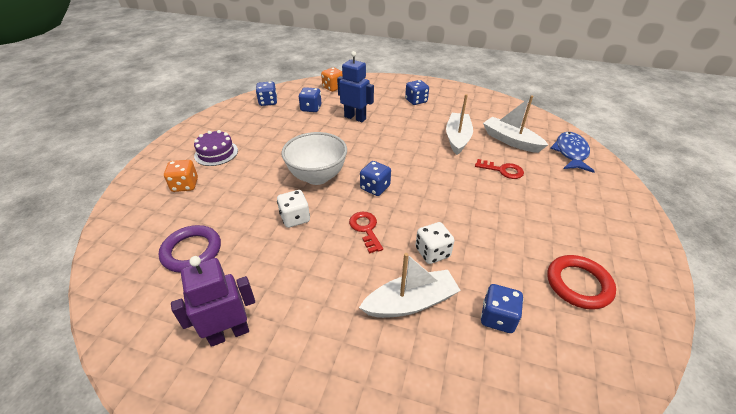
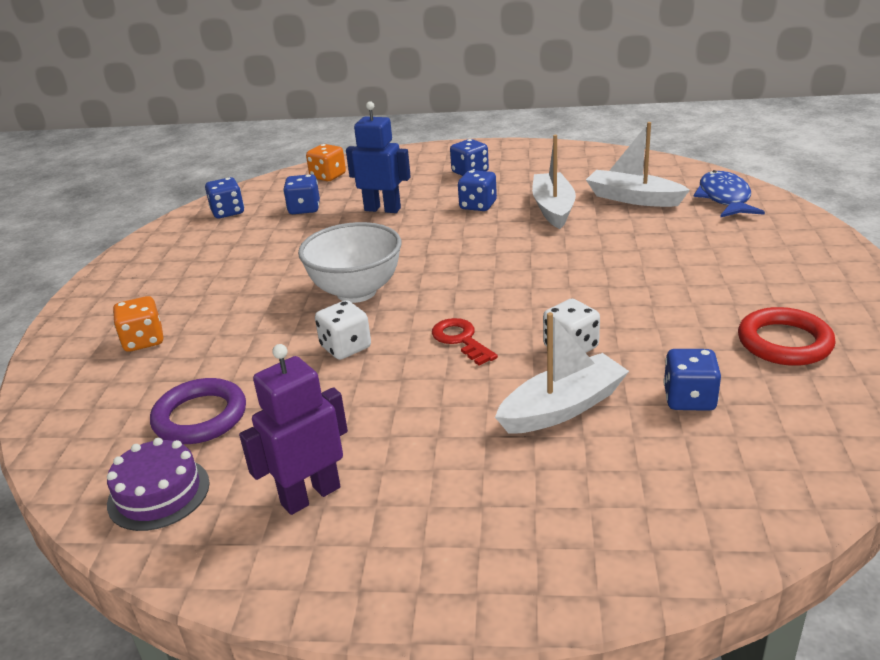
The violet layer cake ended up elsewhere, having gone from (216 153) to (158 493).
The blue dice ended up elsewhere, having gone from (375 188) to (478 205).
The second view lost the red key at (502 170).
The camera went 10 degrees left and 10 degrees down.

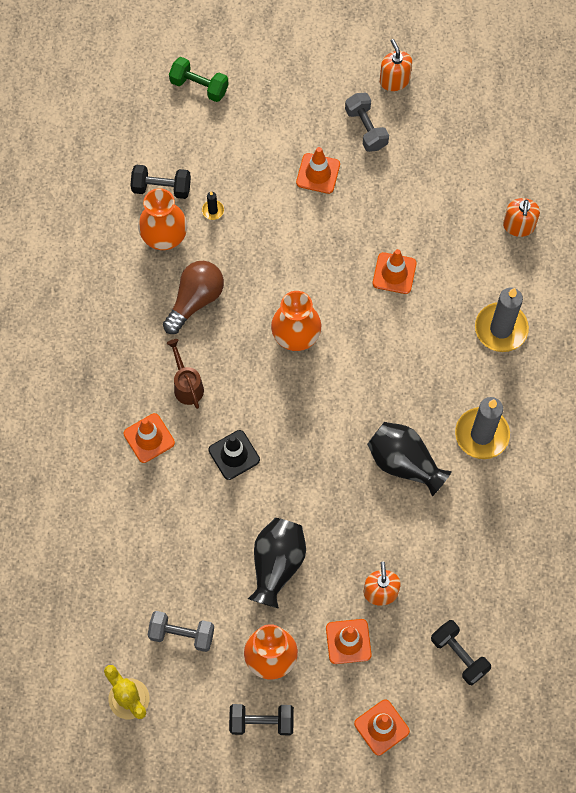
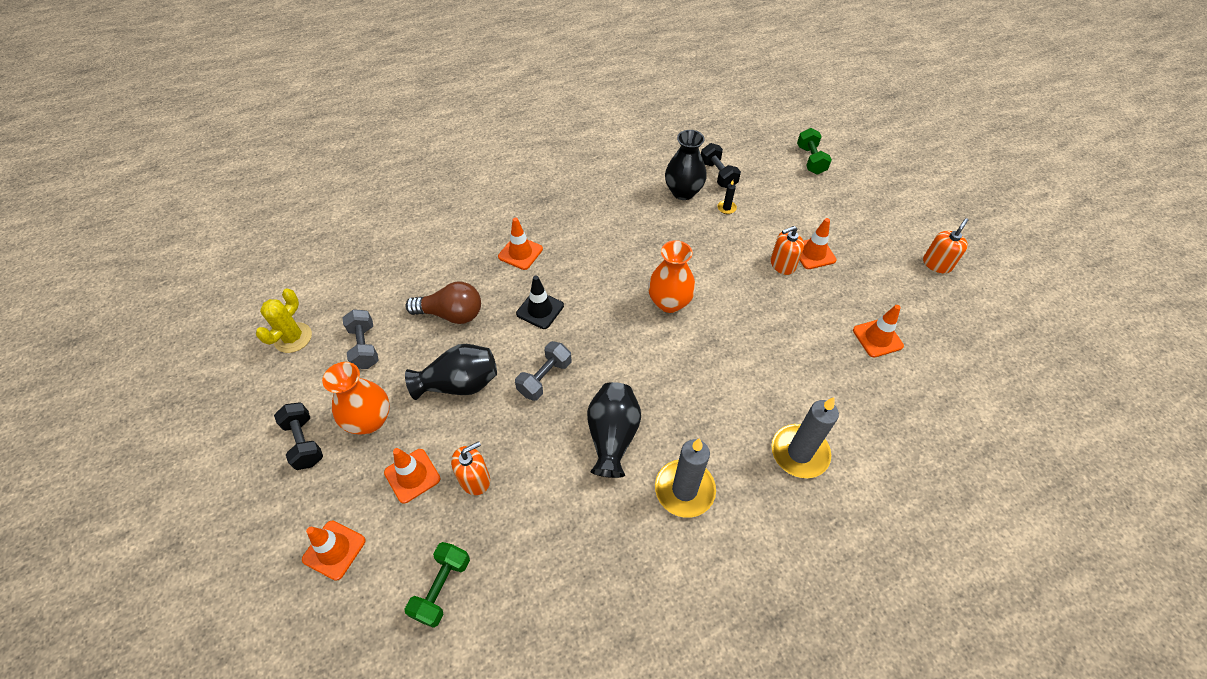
What was the jet-black free weight at (459 655) turned into the leaf-green free weight at (442 588).
The russet light bulb ended up elsewhere, having gone from (195 300) to (451 314).
The grey free weight ended up elsewhere, having gone from (366 128) to (544 378).
What was the bright orange flower vase at (164 237) turned into the jet-black flower vase at (683 192).
The bright orange soap pump ended up elsewhere, having gone from (518 226) to (782 264).
The bright orange traffic cone ended up elsewhere, having gone from (394 273) to (877 338).
The second view lost the russet watering can at (187 385).
The camera went 60 degrees right and 15 degrees down.

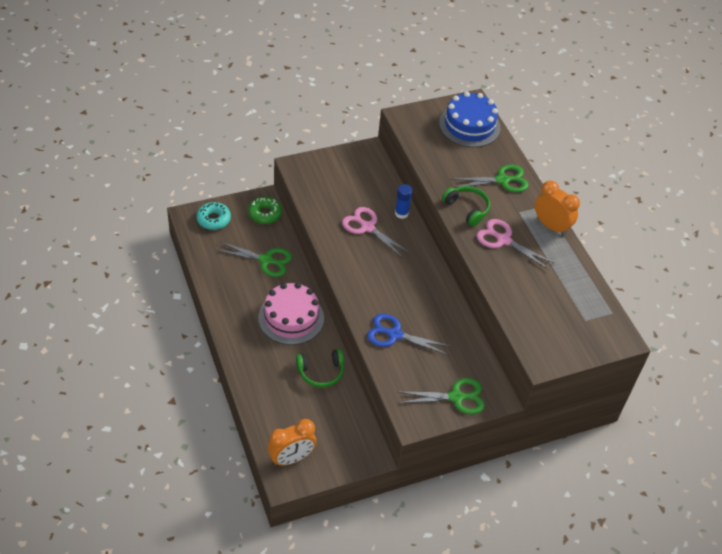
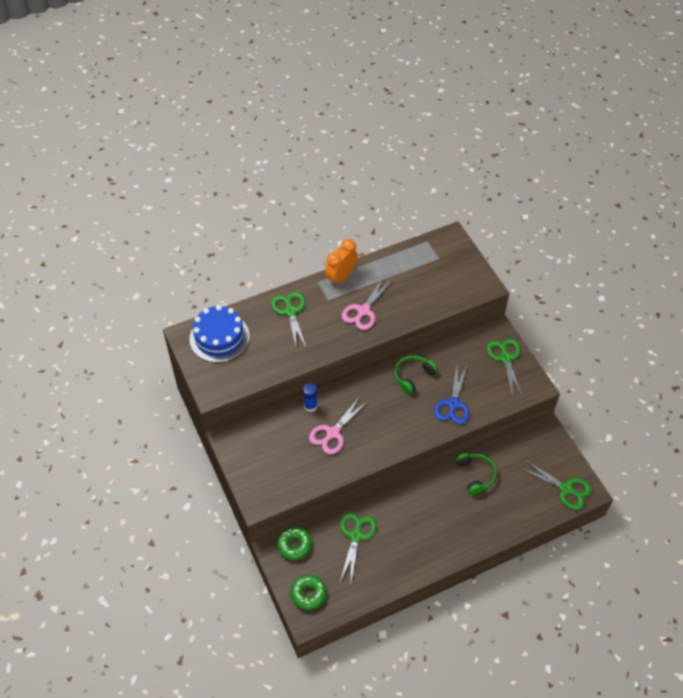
What was the turquoise doughnut at (213 219) turned into the leaf-green doughnut at (308 594).
The leaf-green headphones ended up elsewhere, having gone from (467 208) to (413 376).
Where the bright orange bedside clock stood at (291 458), the leaf-green pair of scissors came to stand at (566 489).
The second view lost the pink layer cake at (291 318).
The camera went 90 degrees left and 5 degrees up.

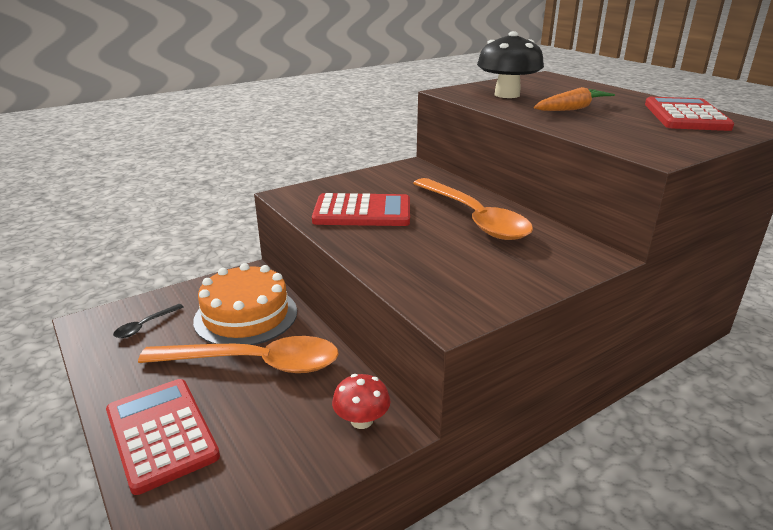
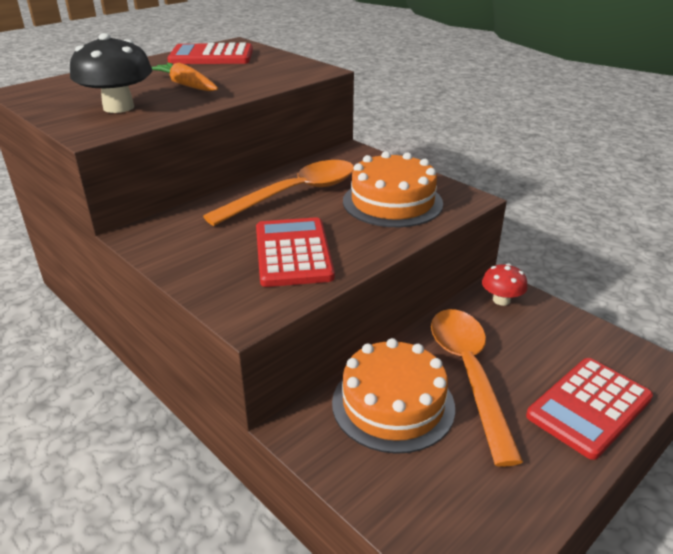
The second view gained the bright orange layer cake at (392 202).
The second view lost the jet-black tablespoon at (145 326).
The camera went 100 degrees left and 5 degrees up.

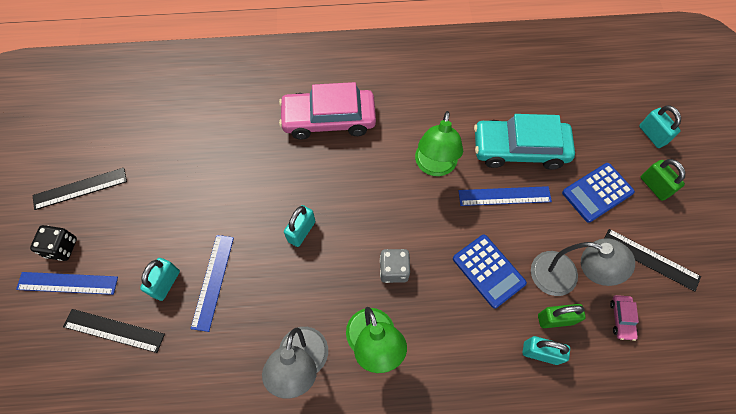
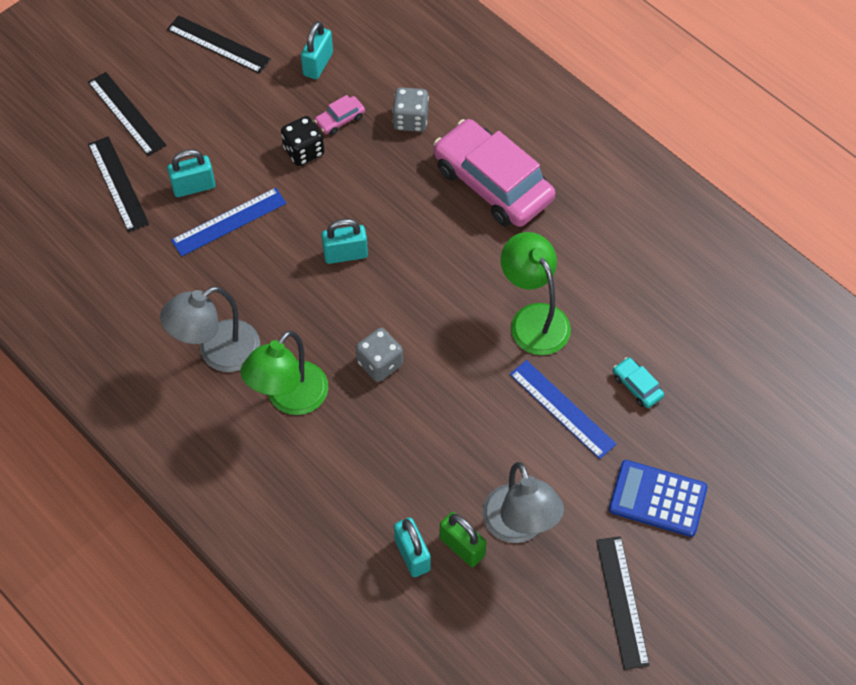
What was the blue ruler at (67 283) turned into the jet-black ruler at (126 113).
The jet-black dice ended up elsewhere, having gone from (62 248) to (303 151).
The turquoise lock ended up elsewhere, having gone from (652 135) to (318 64).
The pink car ended up elsewhere, having gone from (621 319) to (340 119).
The second view gained the grey dice at (410 120).
The leaf-green desk lamp at (434 166) ended up facing another way, 90 degrees clockwise from before.
The size of the turquoise car at (519 149) changed by a factor of 0.40.
The second view lost the blue pocket calculator at (488 271).
The second view lost the leaf-green lock at (654 186).
The camera went 50 degrees right and 5 degrees down.

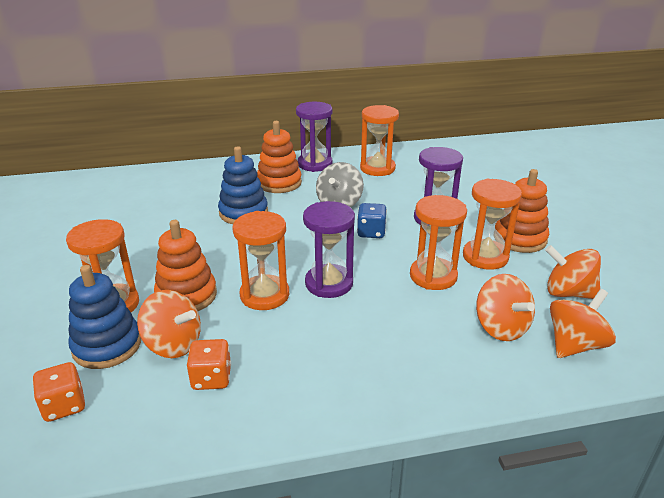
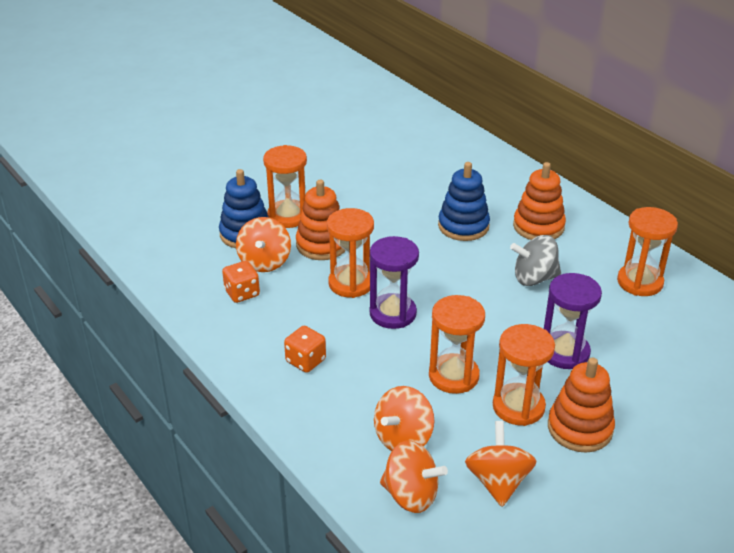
The bright orange dice ended up elsewhere, having gone from (64 405) to (305 361).
The second view lost the violet sand timer at (315 164).
The second view lost the blue dice at (371 232).
The camera went 65 degrees right and 5 degrees up.

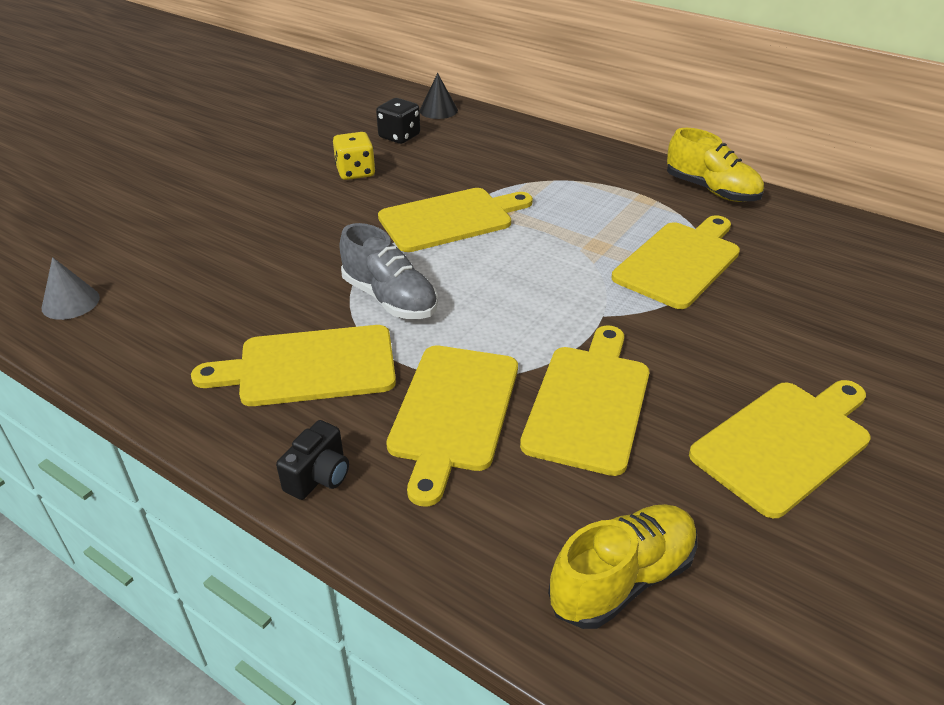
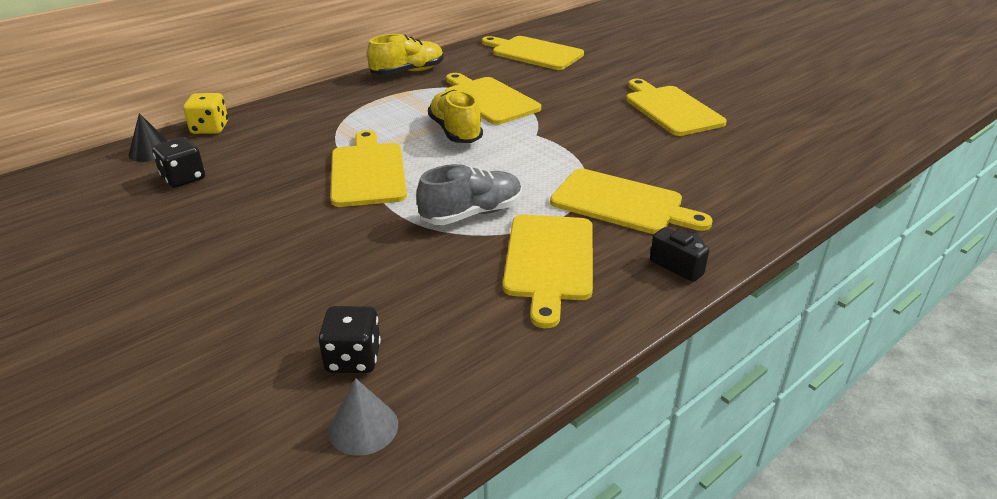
The bright yellow dice ended up elsewhere, having gone from (355 172) to (210 128).
The second view gained the jet-black dice at (353 358).
The bright yellow sneaker ended up elsewhere, having gone from (622 579) to (455 131).
The bright yellow chopping board ended up elsewhere, having gone from (589 402) to (534 53).
The camera went 75 degrees left and 5 degrees down.

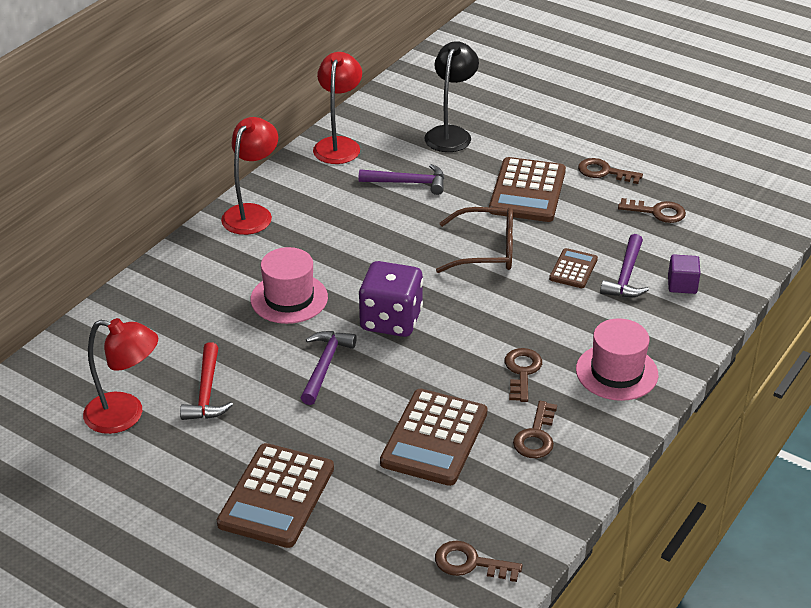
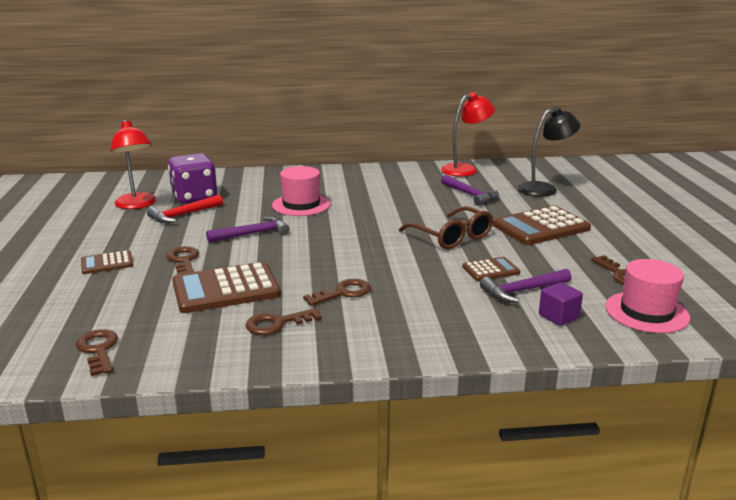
The size of the russet pocket calculator at (276 496) changed by a factor of 0.53.
The russet key ended up elsewhere, having gone from (604 172) to (183 260).
The violet dice ended up elsewhere, having gone from (391 320) to (194 197).
The pink hat ended up elsewhere, having gone from (616 372) to (646 312).
The second view lost the red desk lamp at (252 213).
The camera went 50 degrees right and 15 degrees down.

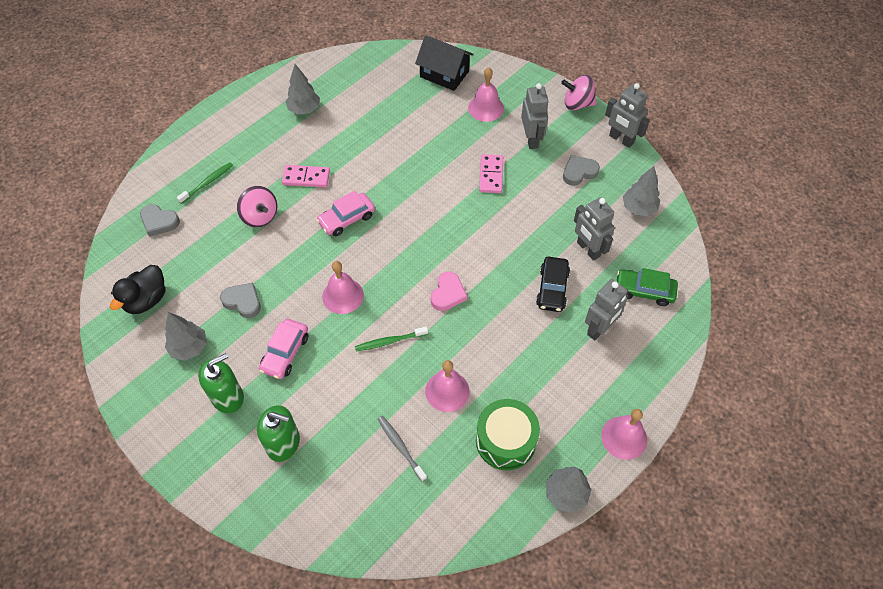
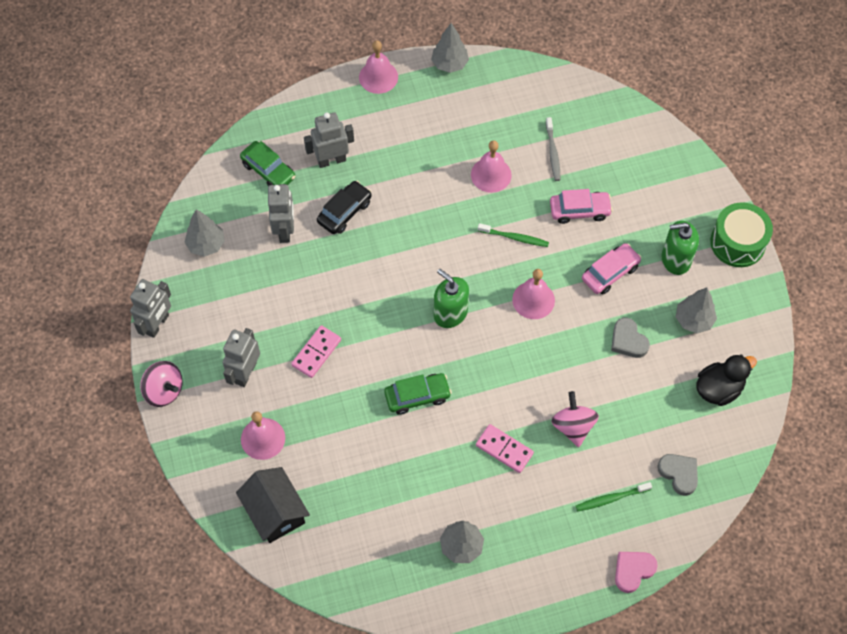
The grey robot at (621 139) ended up facing another way, 45 degrees clockwise from before.
The second view gained the leaf-green car at (417 396).
The leaf-green soap pump ended up elsewhere, having gone from (283 443) to (450 313).
The pink car ended up elsewhere, having gone from (347 219) to (579 210).
The pink love heart ended up elsewhere, having gone from (448 294) to (633 571).
The leaf-green snare drum ended up elsewhere, having gone from (505 441) to (737 242).
The second view lost the grey love heart at (579 172).
The camera went 150 degrees left and 5 degrees up.

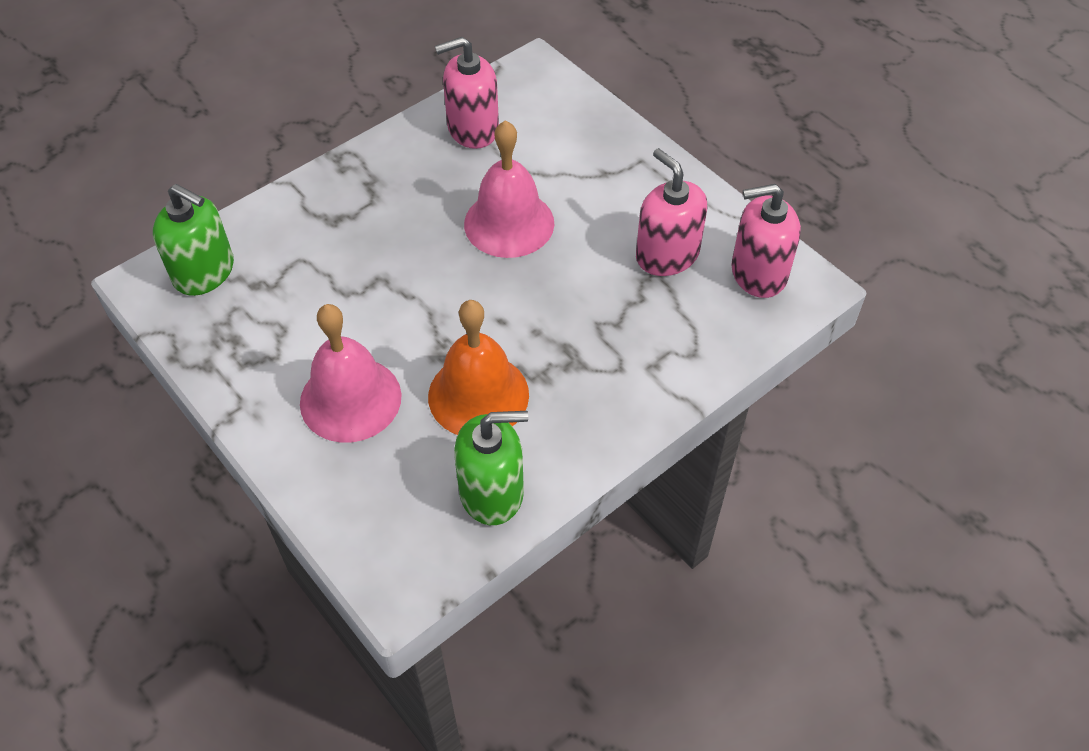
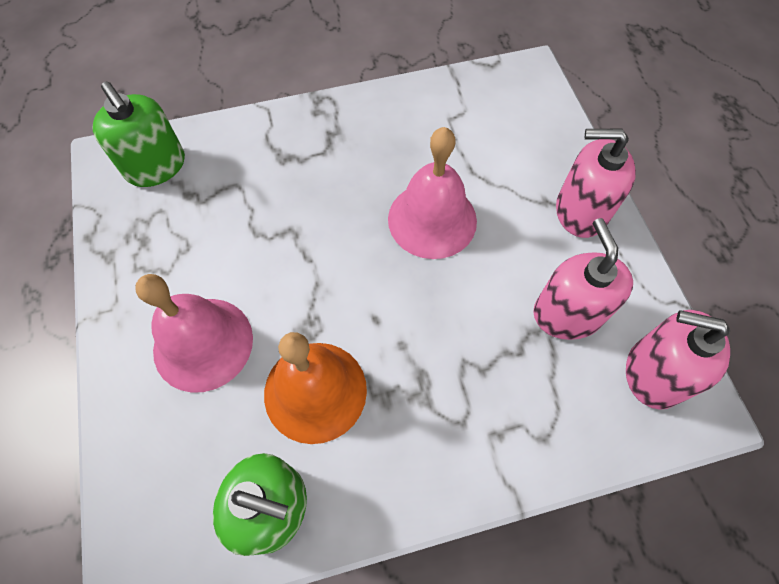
The pink soap pump ended up elsewhere, having gone from (472 129) to (580 211).
The camera went 25 degrees right and 10 degrees up.

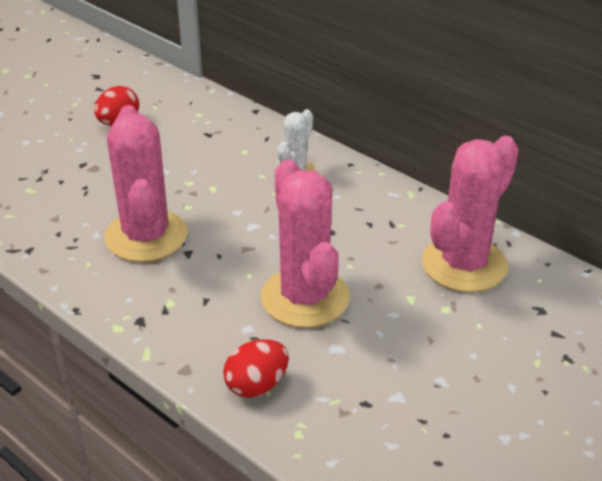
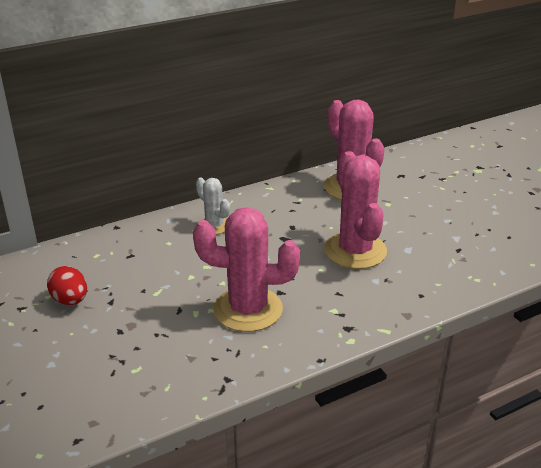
The pink prickly plant at (305 297) ended up facing another way, 75 degrees clockwise from before.
The second view lost the red toy egg at (257 385).
The camera went 70 degrees left and 5 degrees down.

